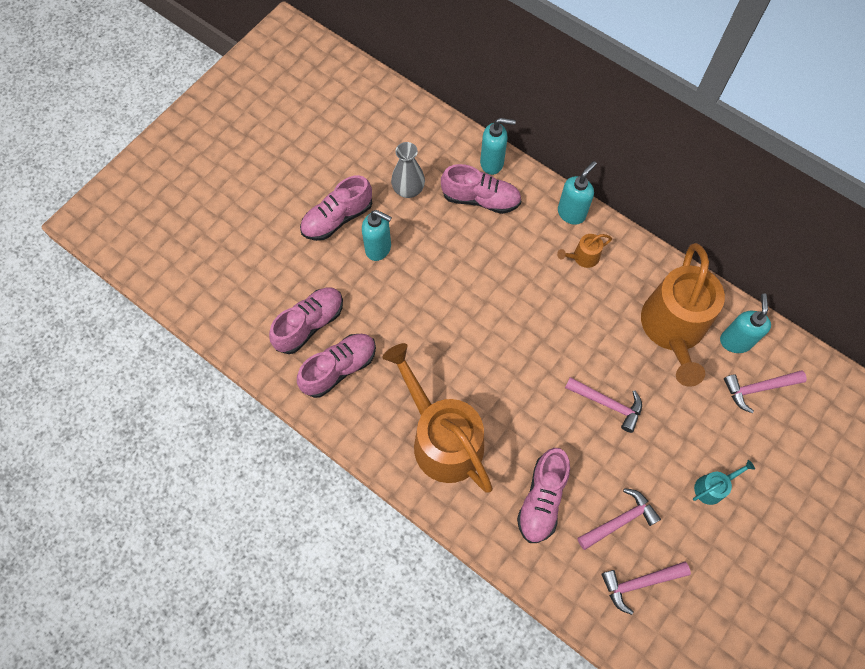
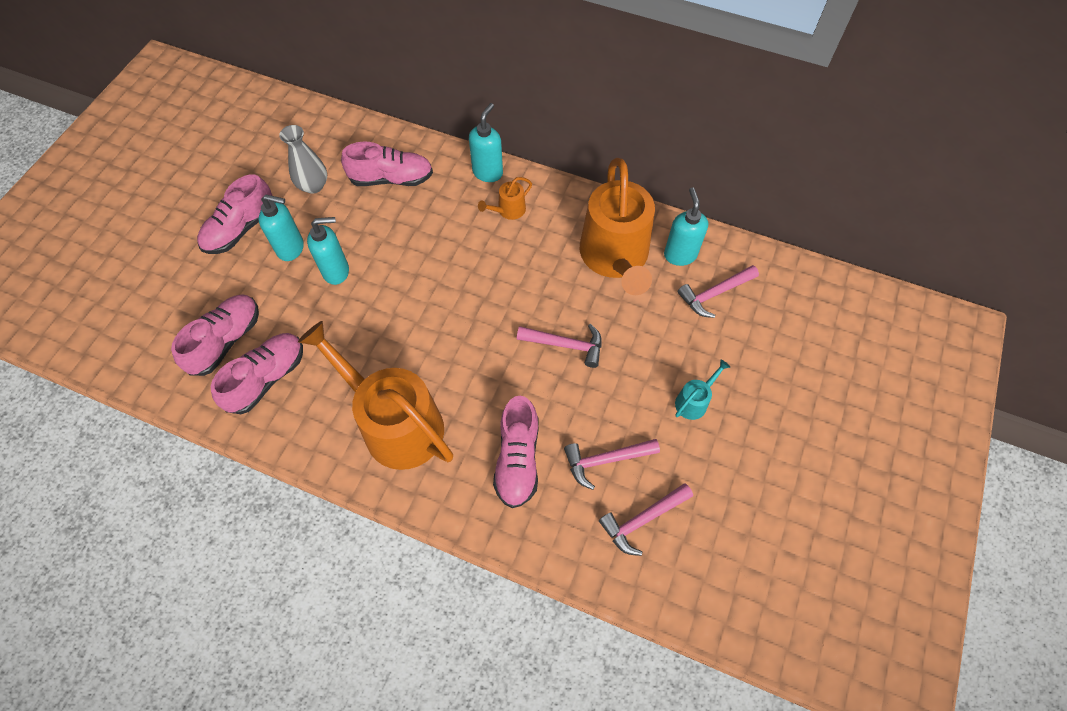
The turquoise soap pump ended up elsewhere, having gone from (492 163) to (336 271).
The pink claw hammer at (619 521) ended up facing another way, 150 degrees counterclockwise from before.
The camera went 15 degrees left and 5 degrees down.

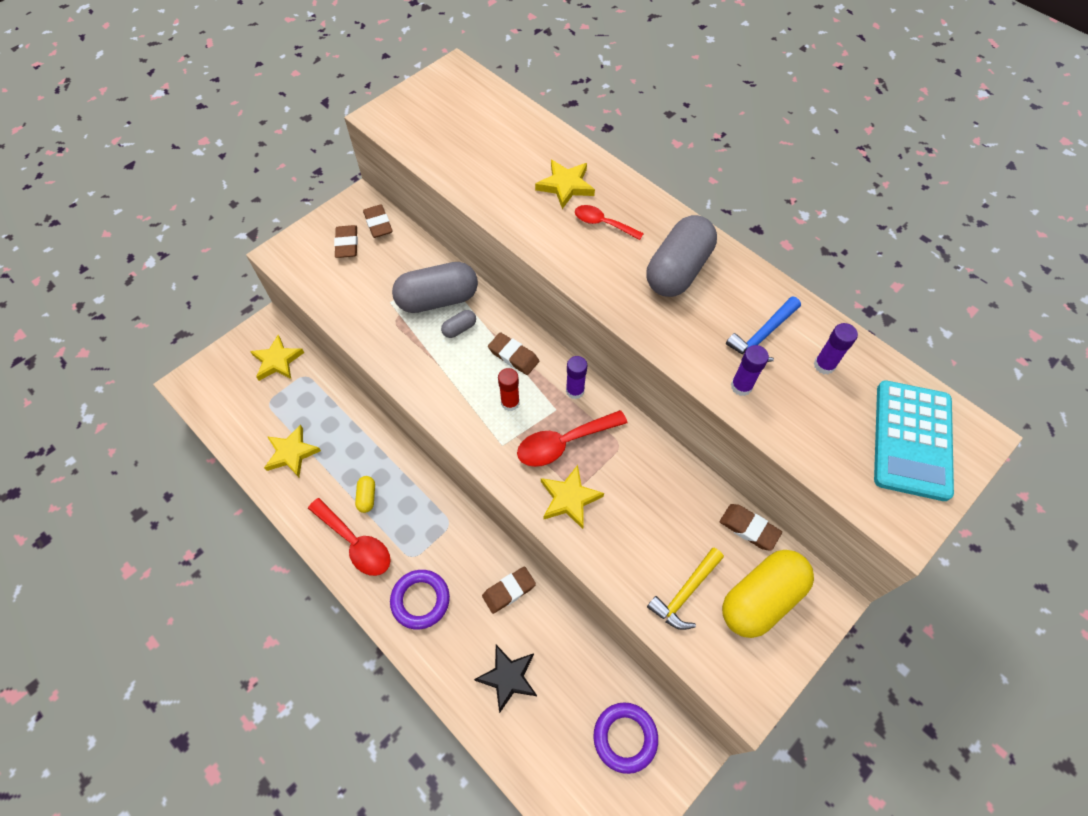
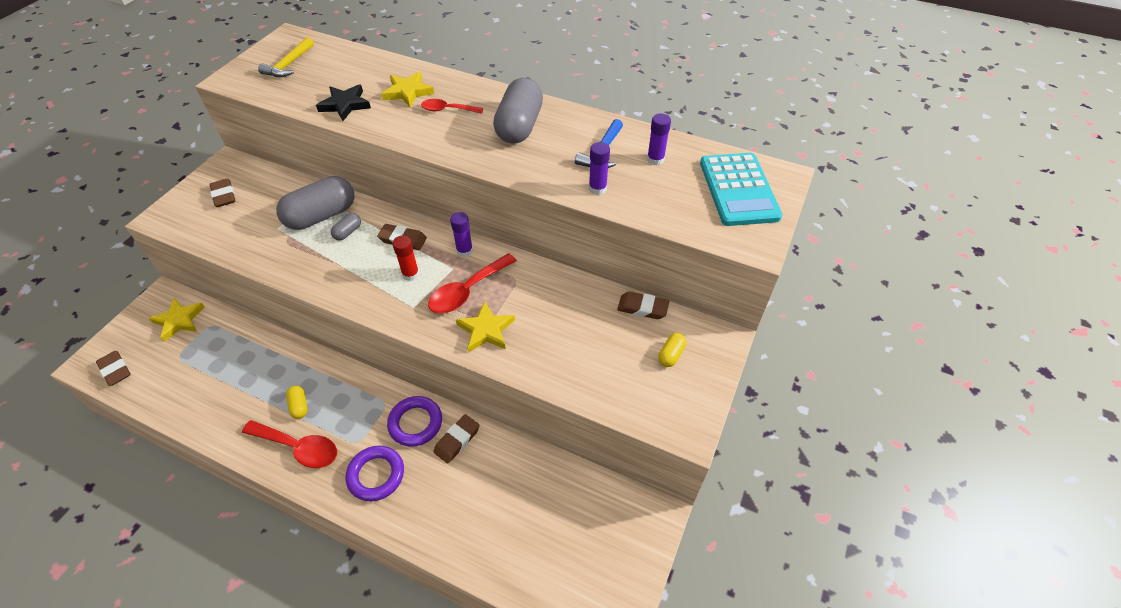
The russet pencil eraser ended up elsewhere, having gone from (378 224) to (115 370).
The bright yellow claw hammer ended up elsewhere, having gone from (685 593) to (289 65).
The jet-black star ended up elsewhere, having gone from (508 677) to (345 105).
The violet hoop ended up elsewhere, having gone from (625 737) to (415 423).
The size of the bright yellow pill shape at (761 598) changed by a factor of 0.44.
The second view lost the bright yellow star at (291 453).
The camera went 20 degrees left and 10 degrees down.

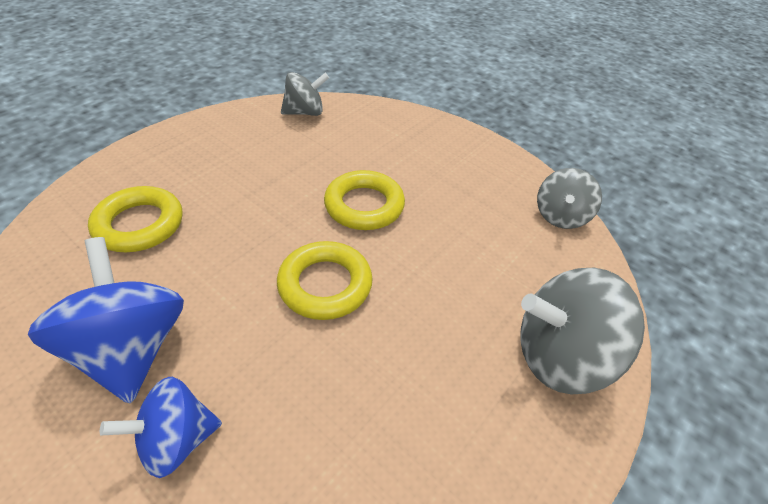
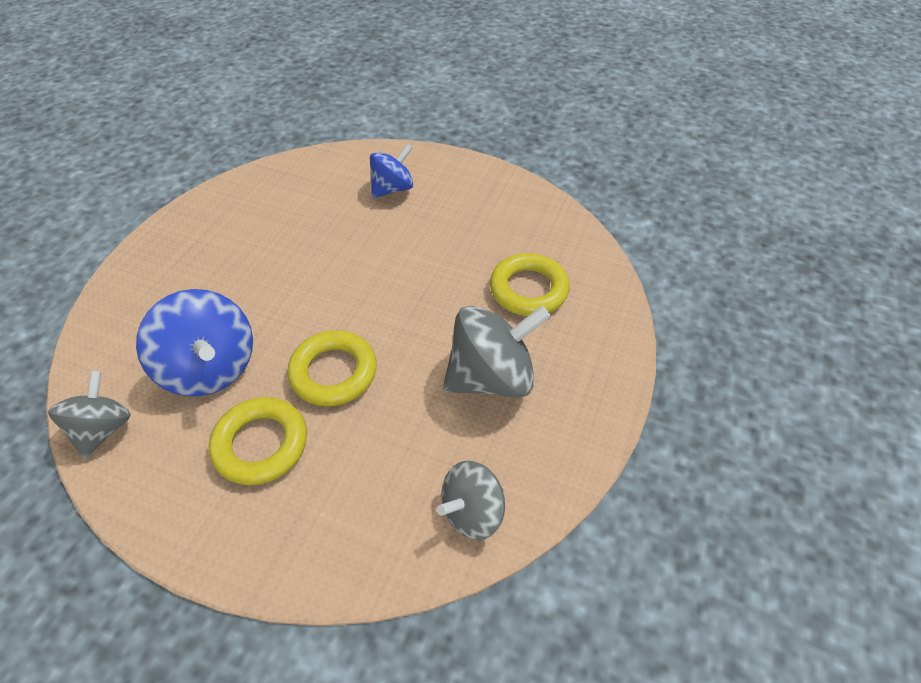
The blue whirligig ended up elsewhere, having gone from (131 349) to (210 368).
The bright yellow hoop ended up elsewhere, having gone from (325 285) to (261 444).
The grey whirligig ended up elsewhere, having gone from (560 356) to (491 377).
The camera went 165 degrees right and 5 degrees up.

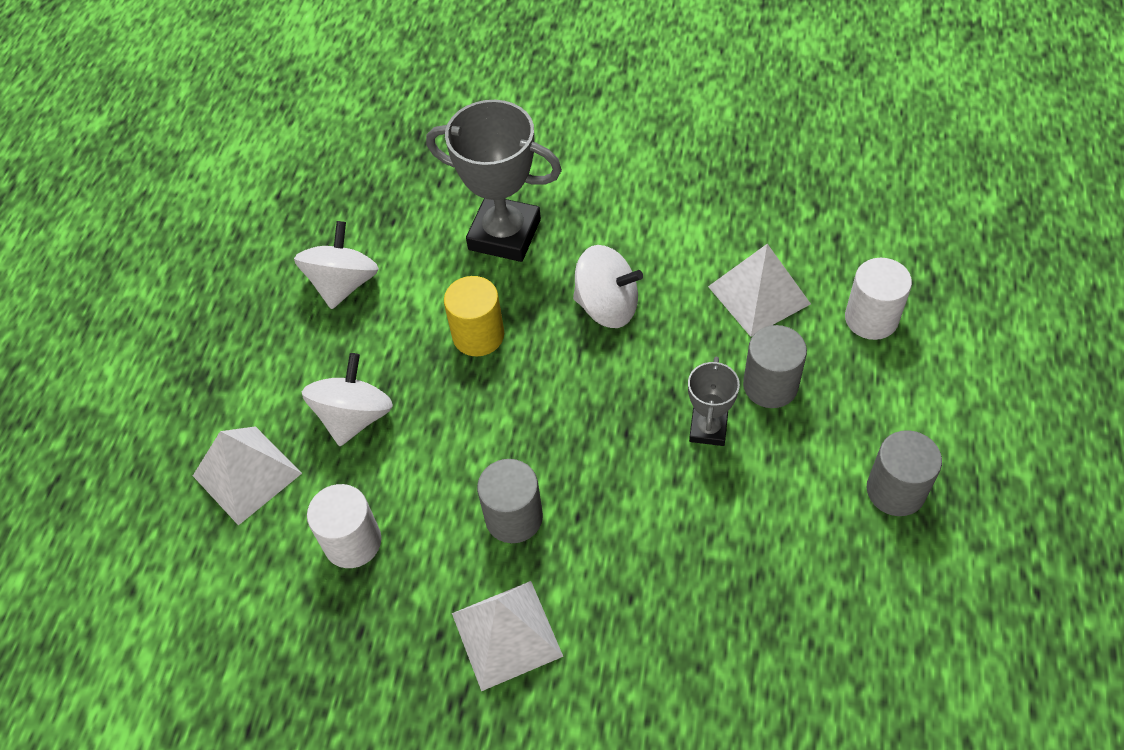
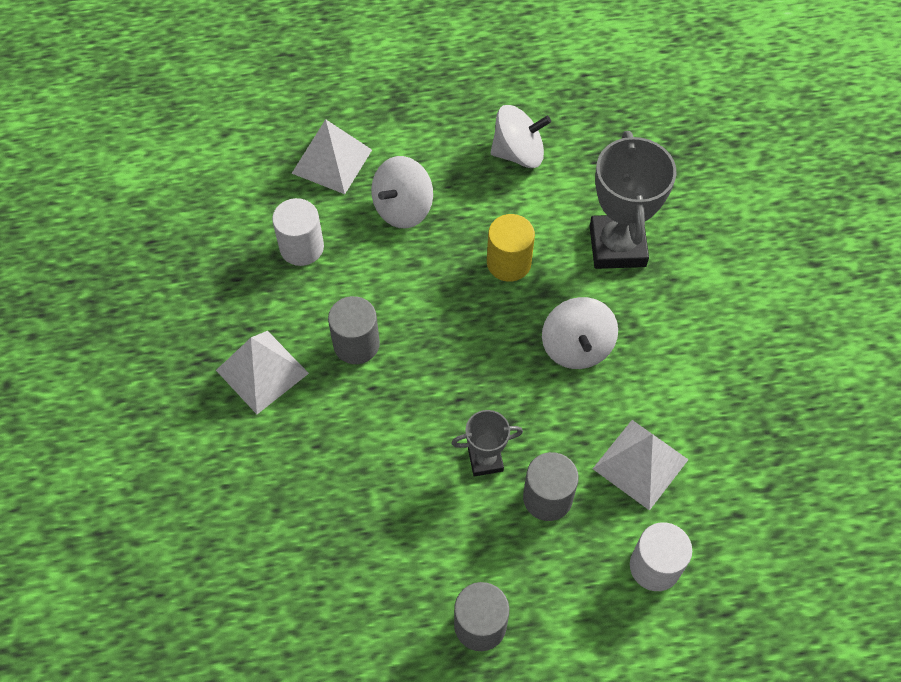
The white whirligig at (354 417) ended up facing another way, 135 degrees clockwise from before.
The camera went 65 degrees right and 5 degrees up.

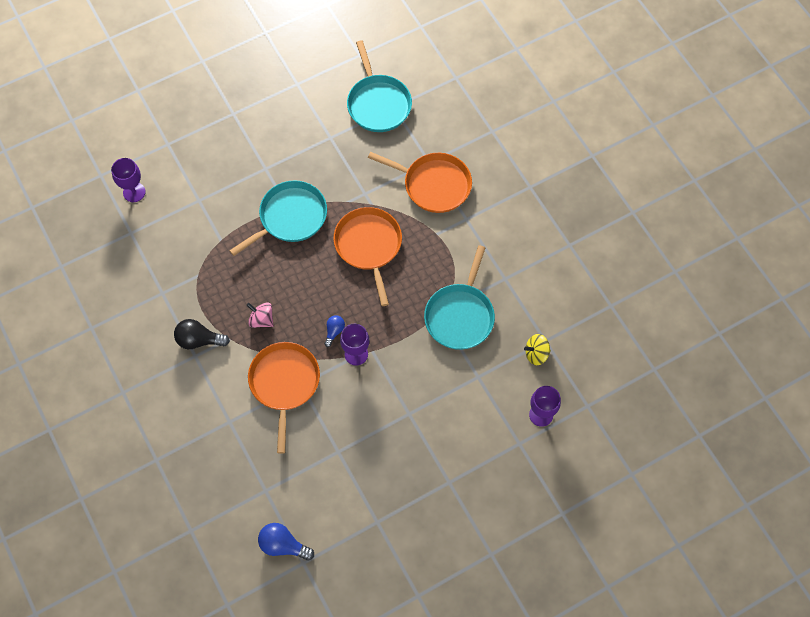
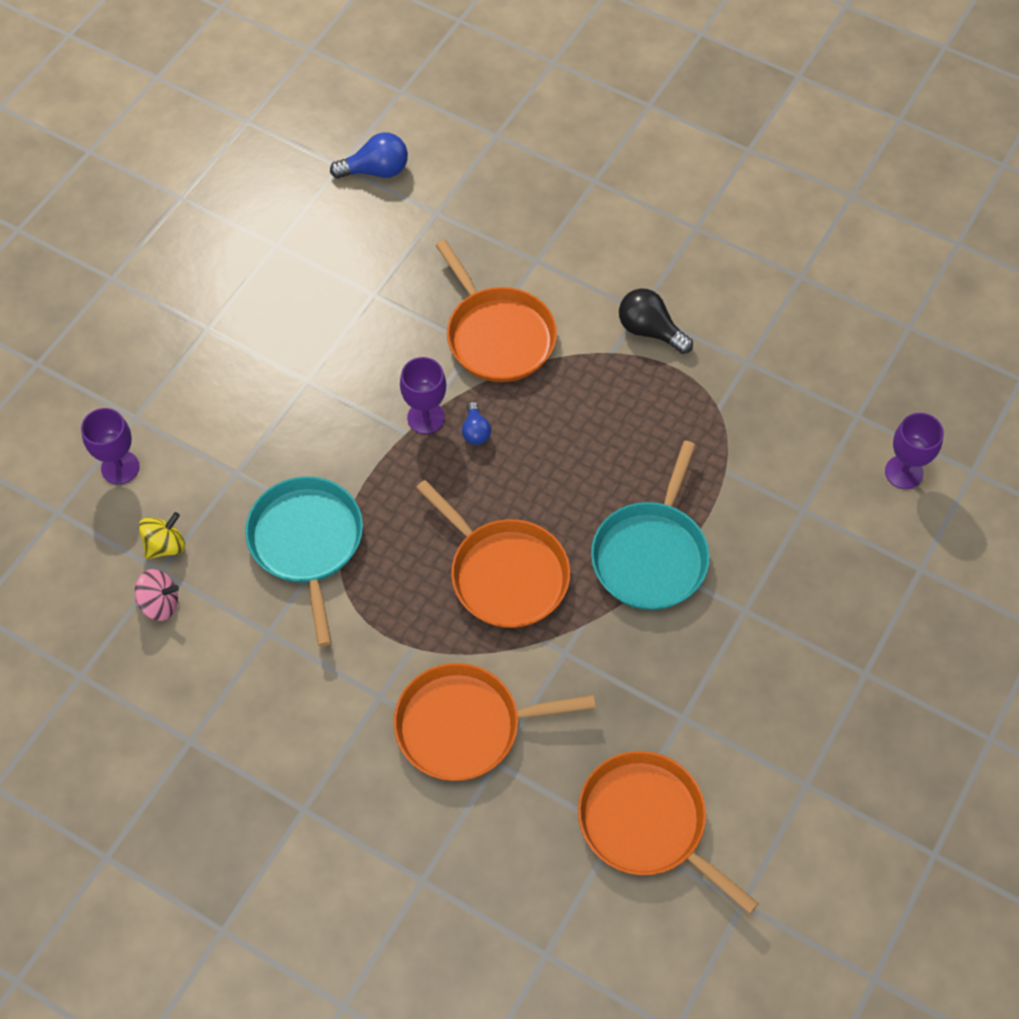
The pink whirligig ended up elsewhere, having gone from (261 320) to (160 603).
What was the turquoise skillet at (378 103) turned into the bright orange skillet at (647 823).
The jet-black light bulb at (199 340) ended up facing another way, 120 degrees counterclockwise from before.
The camera went 150 degrees right and 5 degrees down.

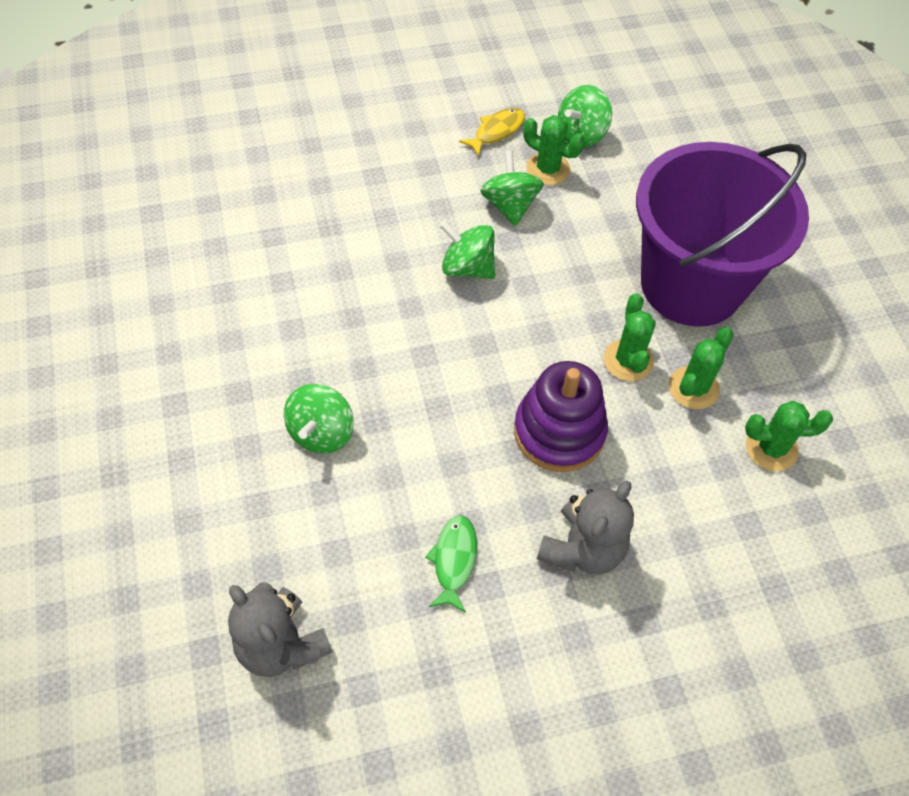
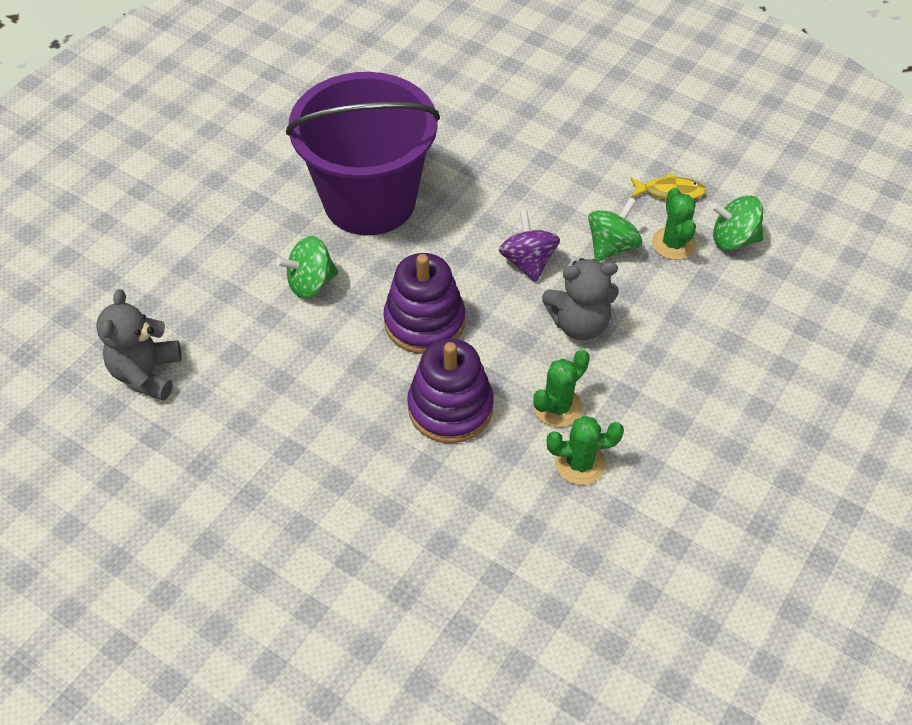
The violet sand bucket ended up elsewhere, having gone from (691 284) to (369 201).
The second view gained the violet ring stacker at (424 322).
What was the leaf-green whirligig at (467 267) turned into the violet whirligig at (528 262).
The grey teddy bear ended up elsewhere, having gone from (582 548) to (579 324).
The second view lost the leaf-green fish figure at (454 560).
The second view lost the leaf-green prickly plant at (771 448).
The camera went 50 degrees right and 5 degrees down.

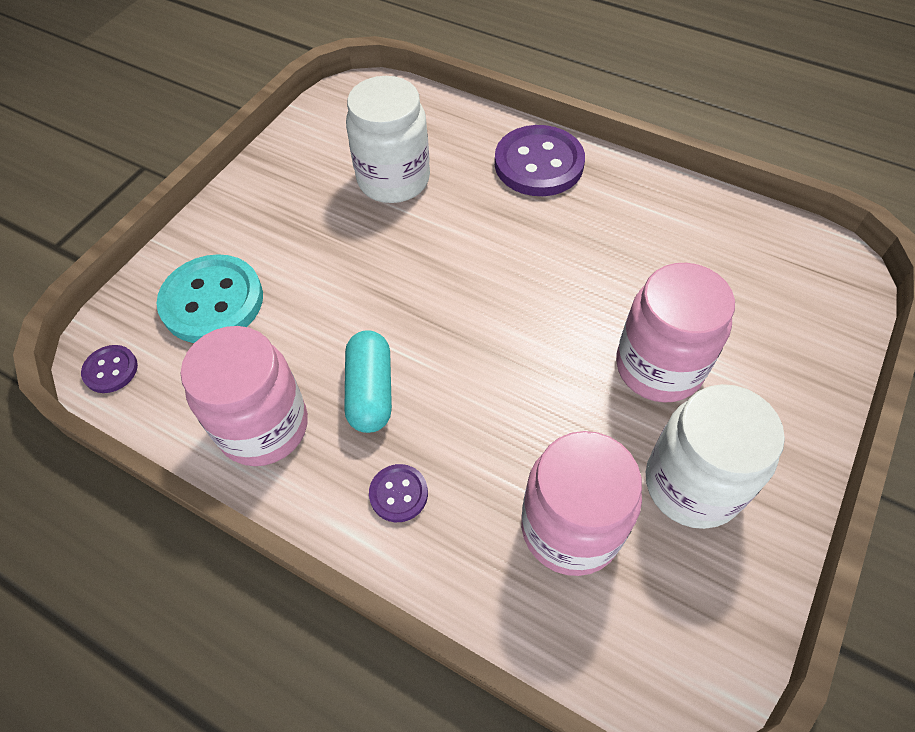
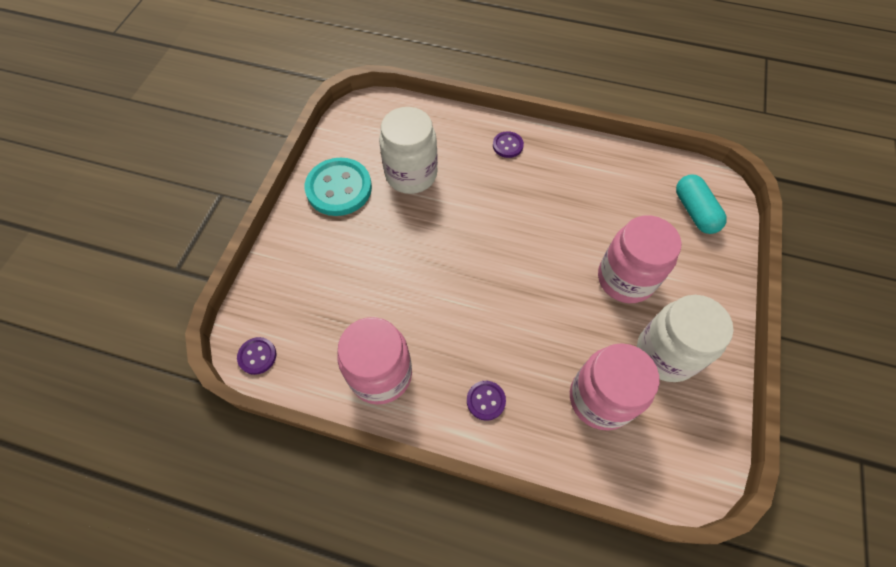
The turquoise sewing button ended up elsewhere, having gone from (212 301) to (339 188).
The size of the violet sewing button at (538 164) changed by a factor of 0.49.
The turquoise pill shape ended up elsewhere, having gone from (370 391) to (694 211).
The camera went 15 degrees left and 5 degrees up.

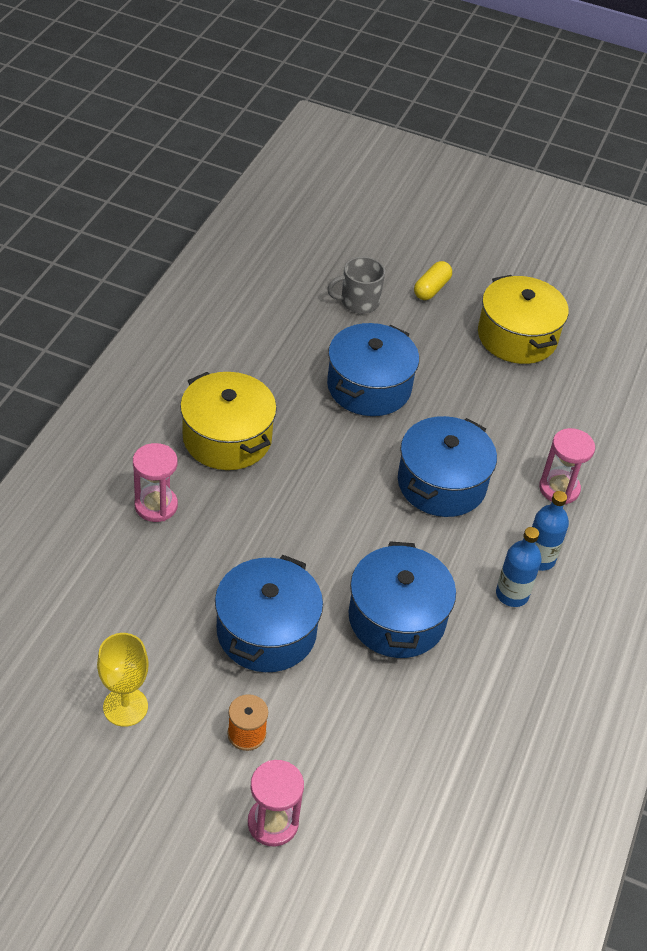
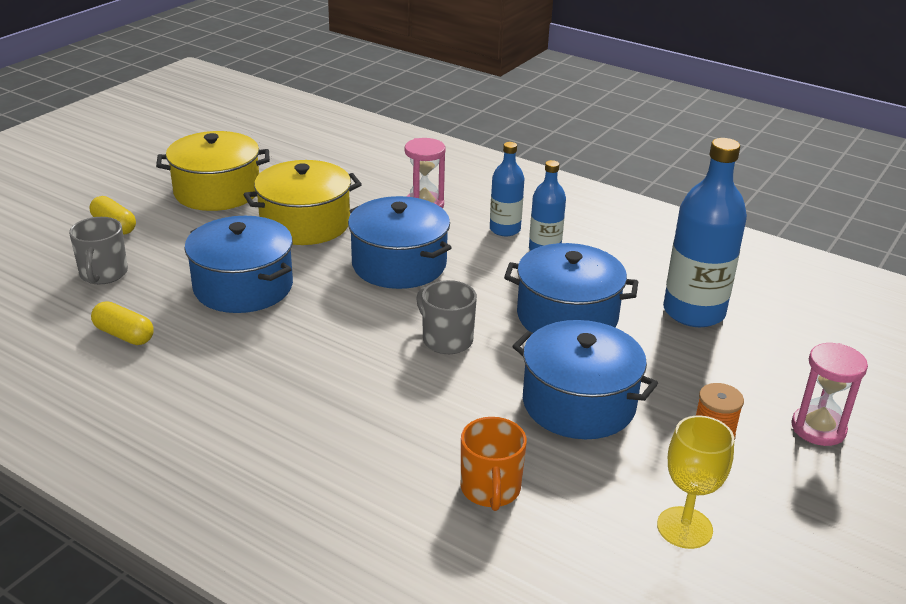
The second view gained the bright yellow pill shape at (124 335).
The bright yellow pot ended up elsewhere, having gone from (227 438) to (305 223).
The second view gained the grey tea mug at (446 340).
The second view gained the bright orange tea mug at (490 489).
The second view gained the blue flask at (694 312).
The second view lost the pink sand timer at (156 506).
The camera went 75 degrees left and 15 degrees down.

